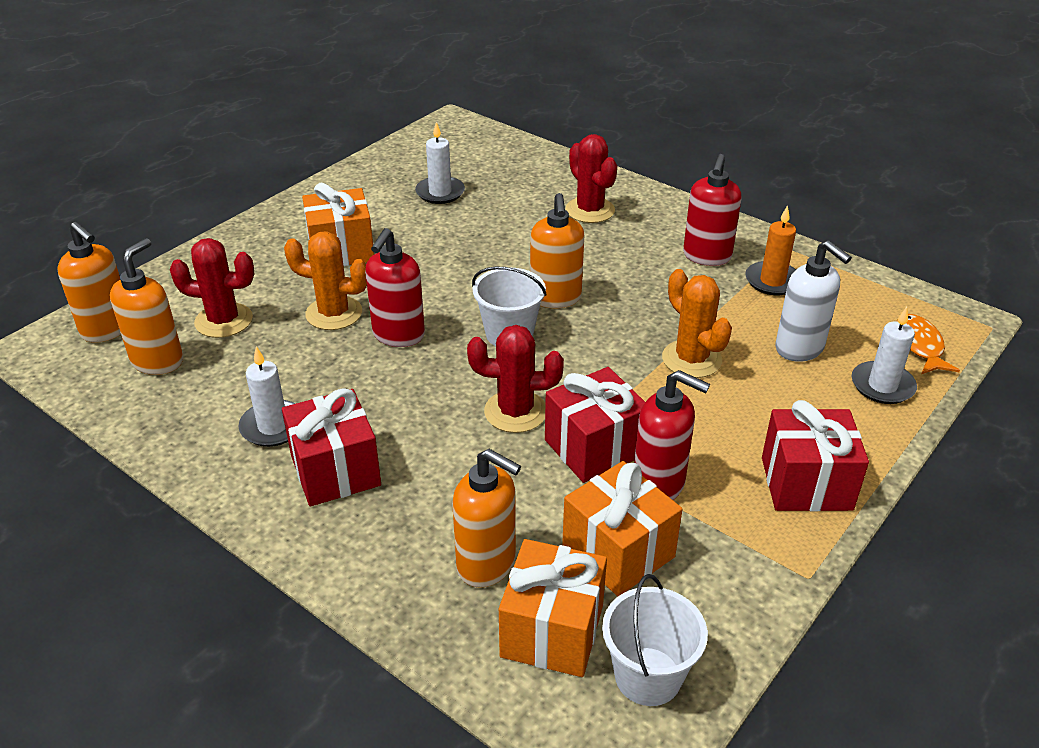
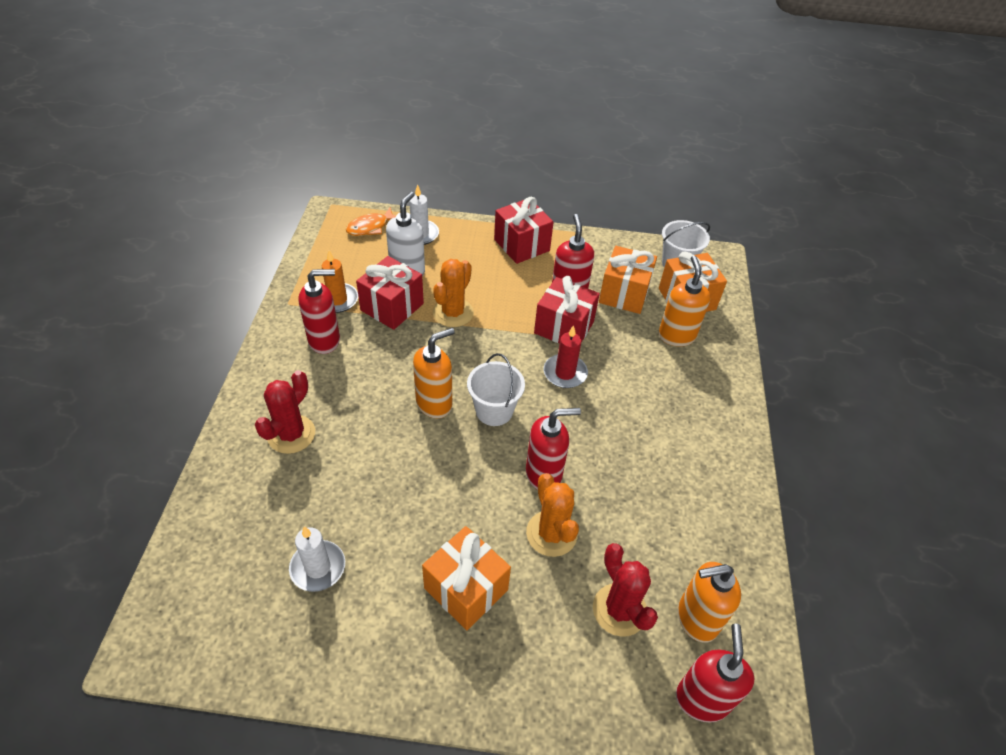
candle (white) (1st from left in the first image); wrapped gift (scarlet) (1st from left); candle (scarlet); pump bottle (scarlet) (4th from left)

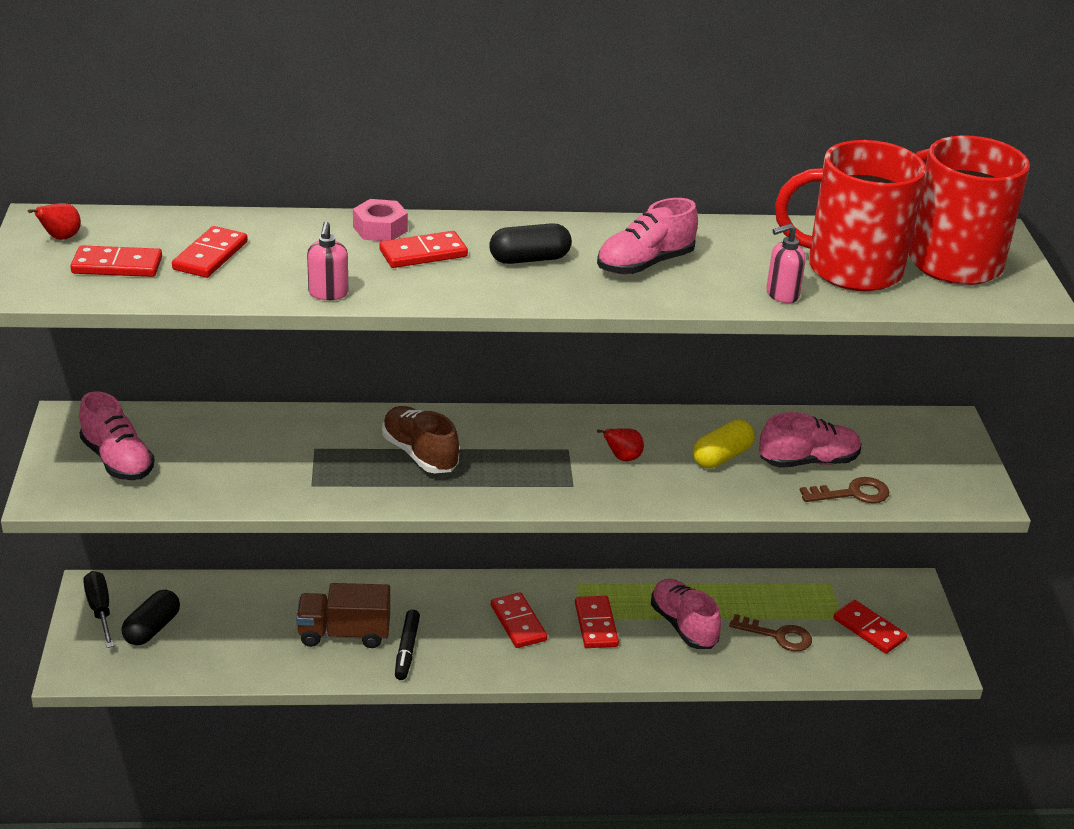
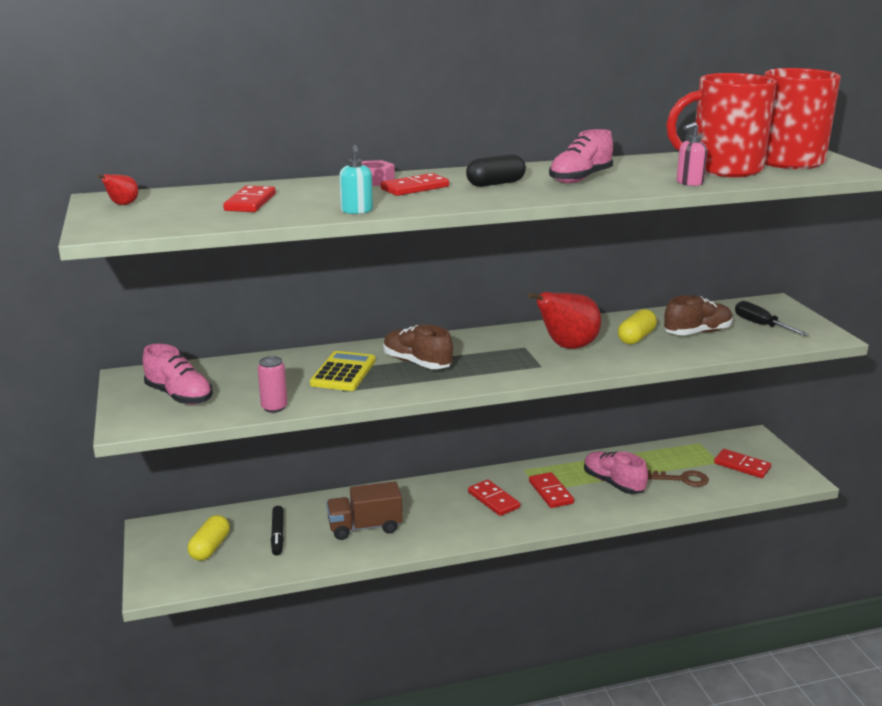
domino tile (scarlet) (1st from left in the first image); key (dark brown) (2nd from left in the first image); can (rose-pink); adding machine (yellow); screwdriver (ebony); marker (ebony); pill shape (yellow) (1st from left); pump bottle (aqua); lace-up shoe (dark brown) (2nd from left); toy pear (scarlet) (2nd from left)

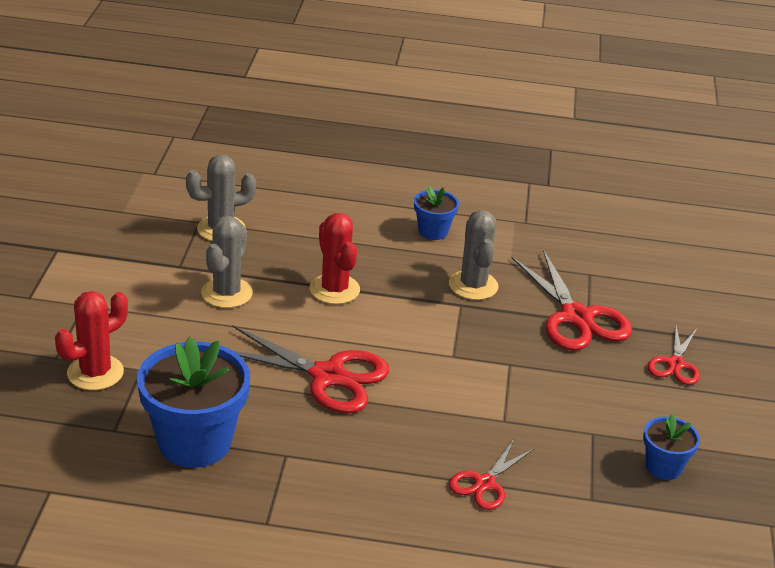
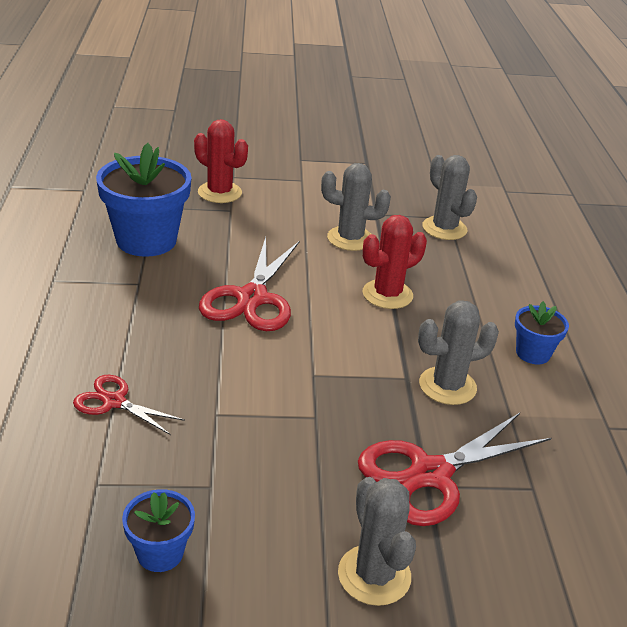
prickly plant (ash-grey) (2nd from left)

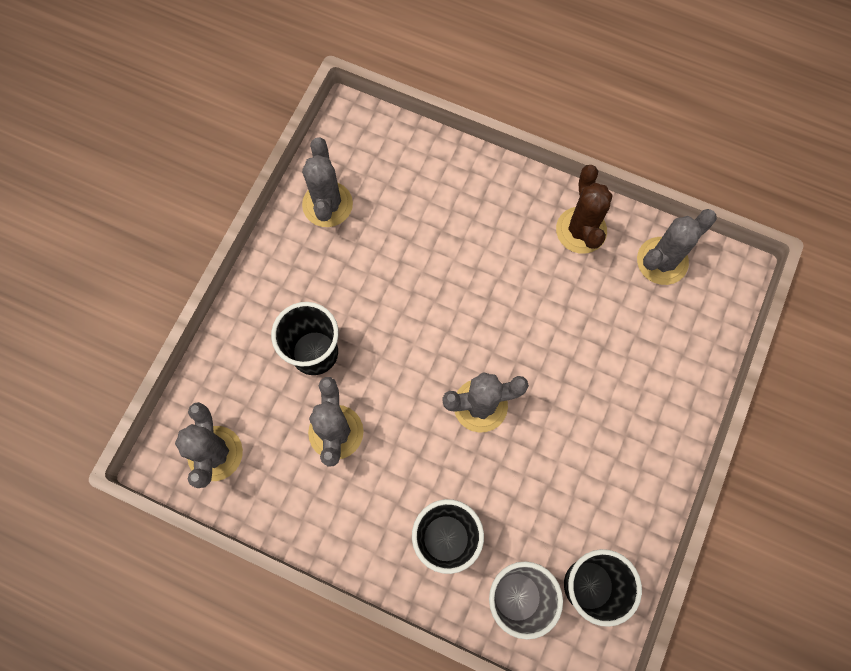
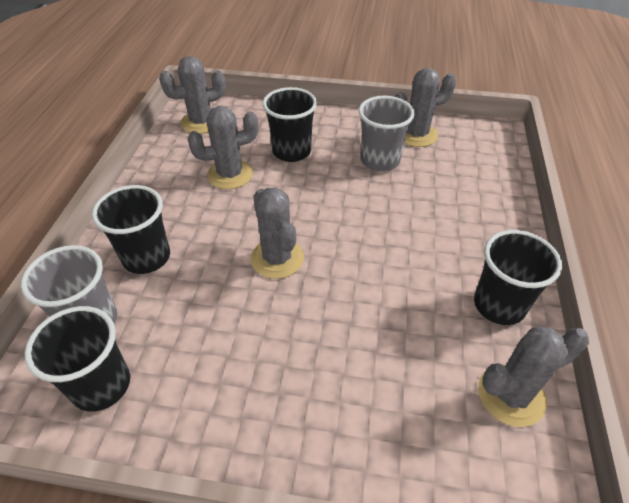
beaker (ash-grey) (2nd from left); beaker (ebony) (4th from left); prickly plant (ash-grey) (5th from left)

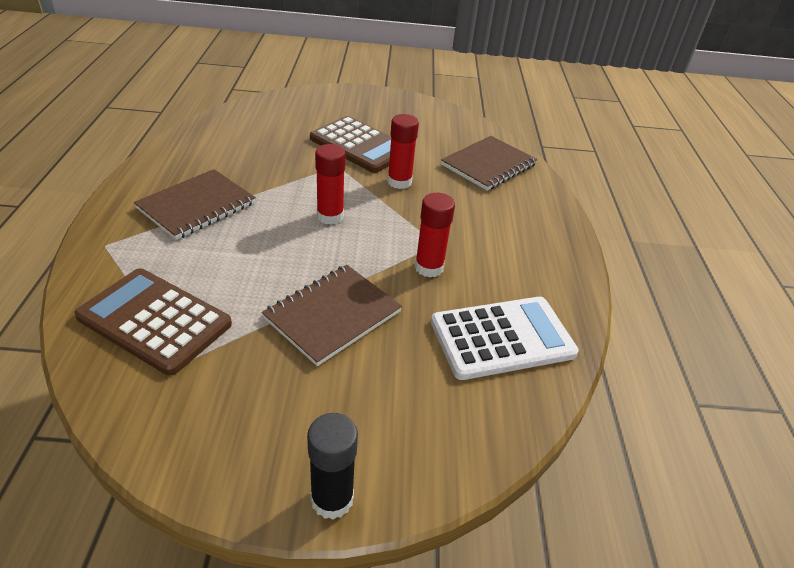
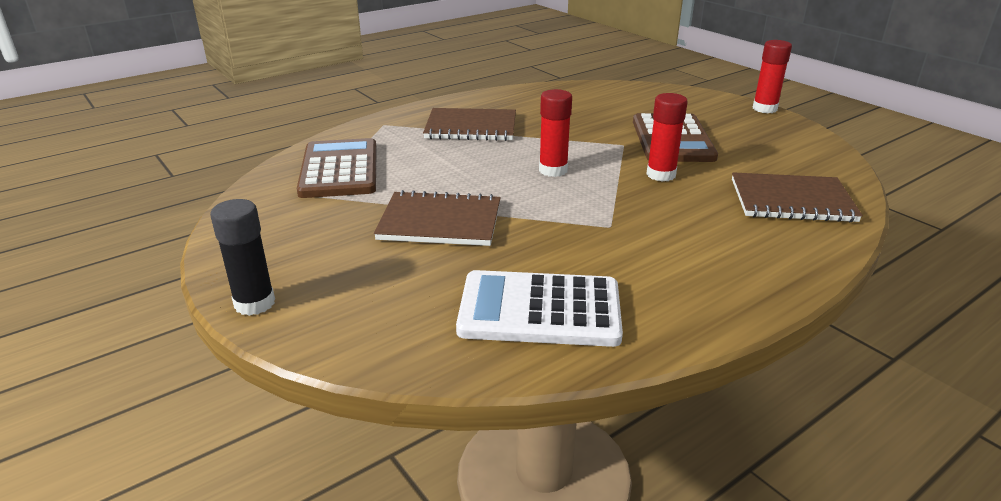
stick of glue (scarlet) (3rd from left); adding machine (white)

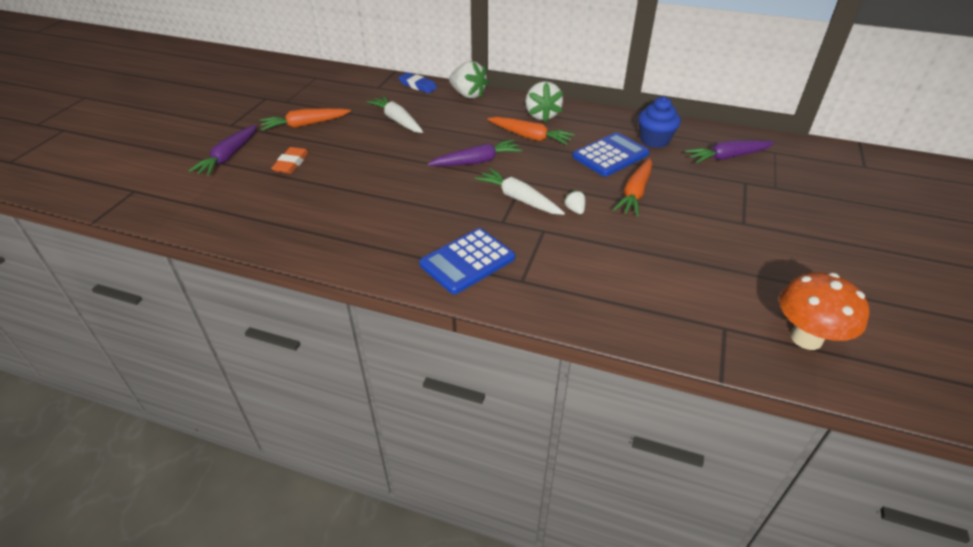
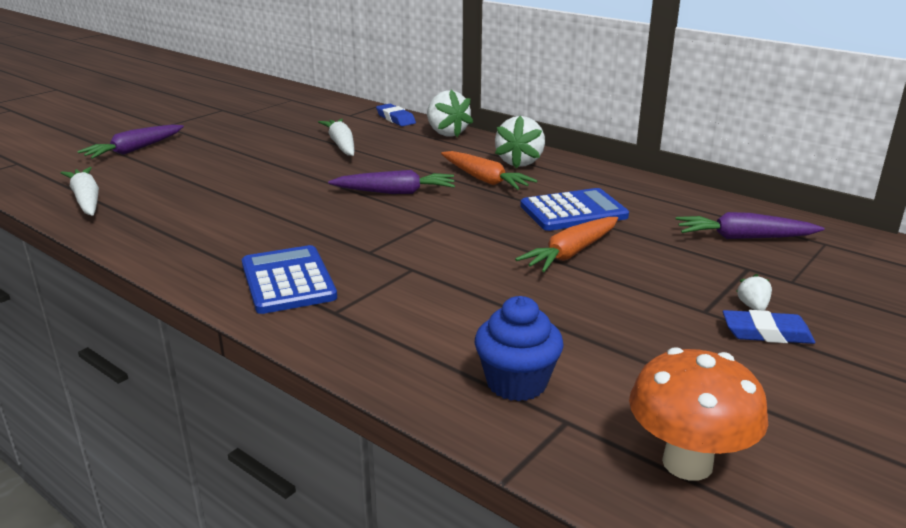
carrot (orange-coloured) (1st from left in the first image); gum eraser (orange-coloured); gum eraser (cobalt) (2nd from left); carrot (white) (1st from left); strawberry (white) (3rd from left); fairy cake (cobalt); adding machine (cobalt) (1st from left)

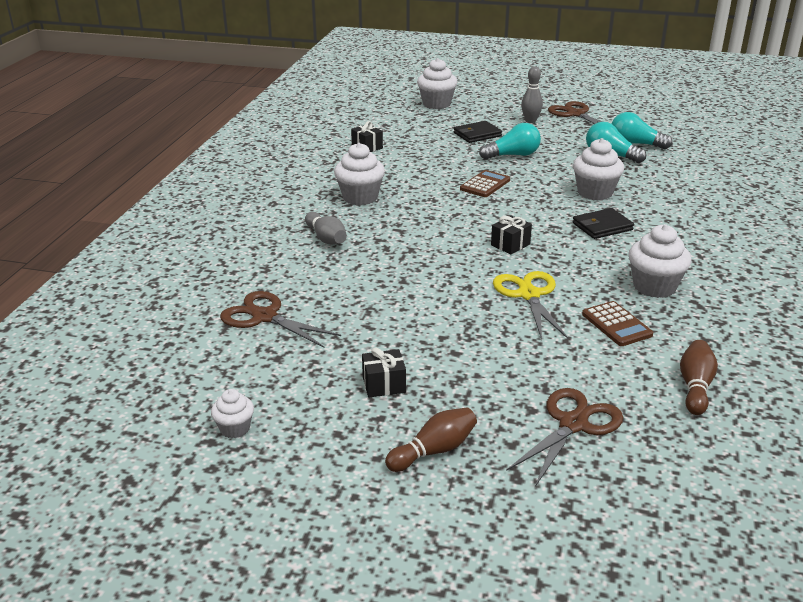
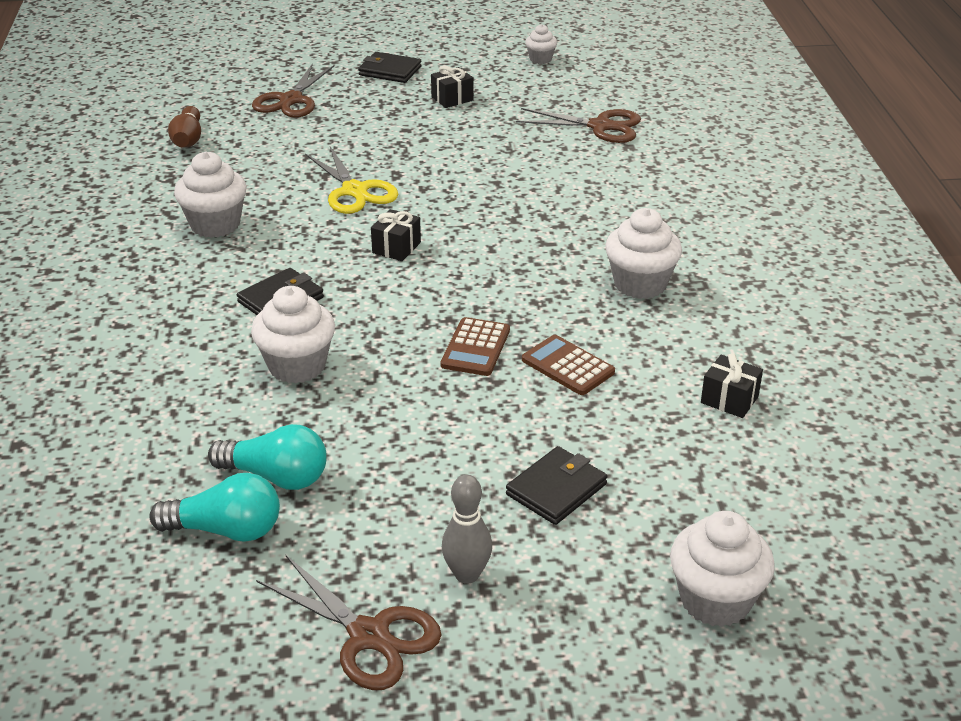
bowling pin (ash-grey) (1st from left in the first image); bulb (aqua) (1st from left in the first image); adding machine (dark brown) (2nd from left); billfold (ebony) (2nd from left)

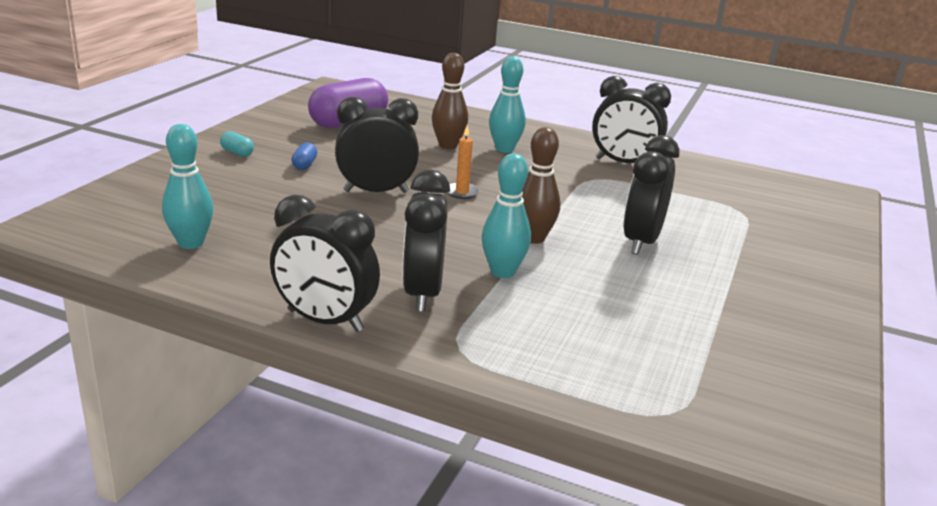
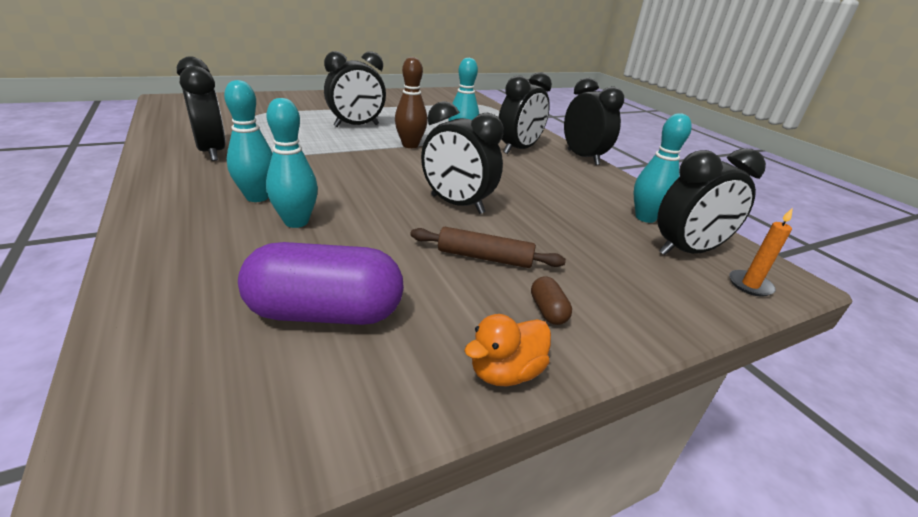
duck (orange-coloured); alarm clock (ebony) (6th from left); candle (orange-coloured); pastry roller (dark brown); pill shape (dark brown); bowling pin (aqua) (2nd from left)

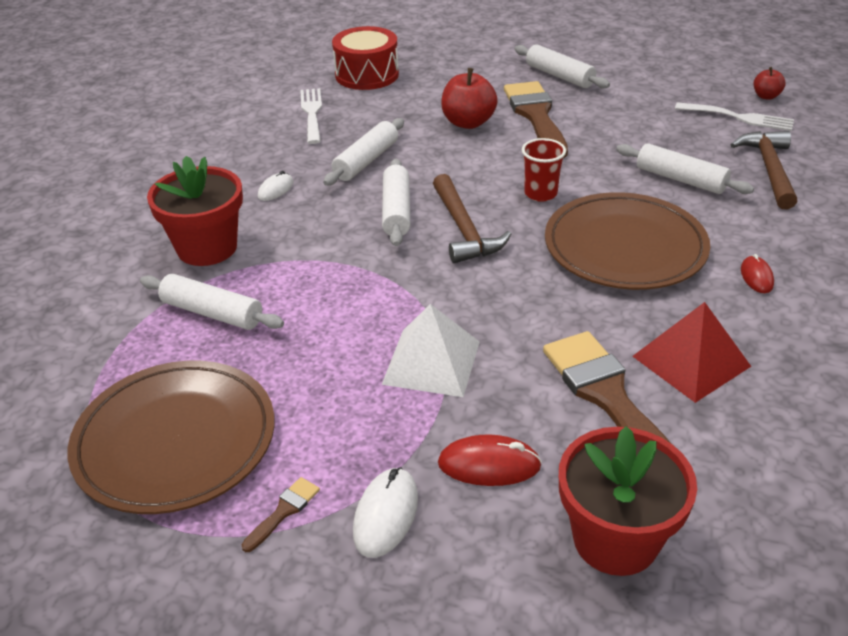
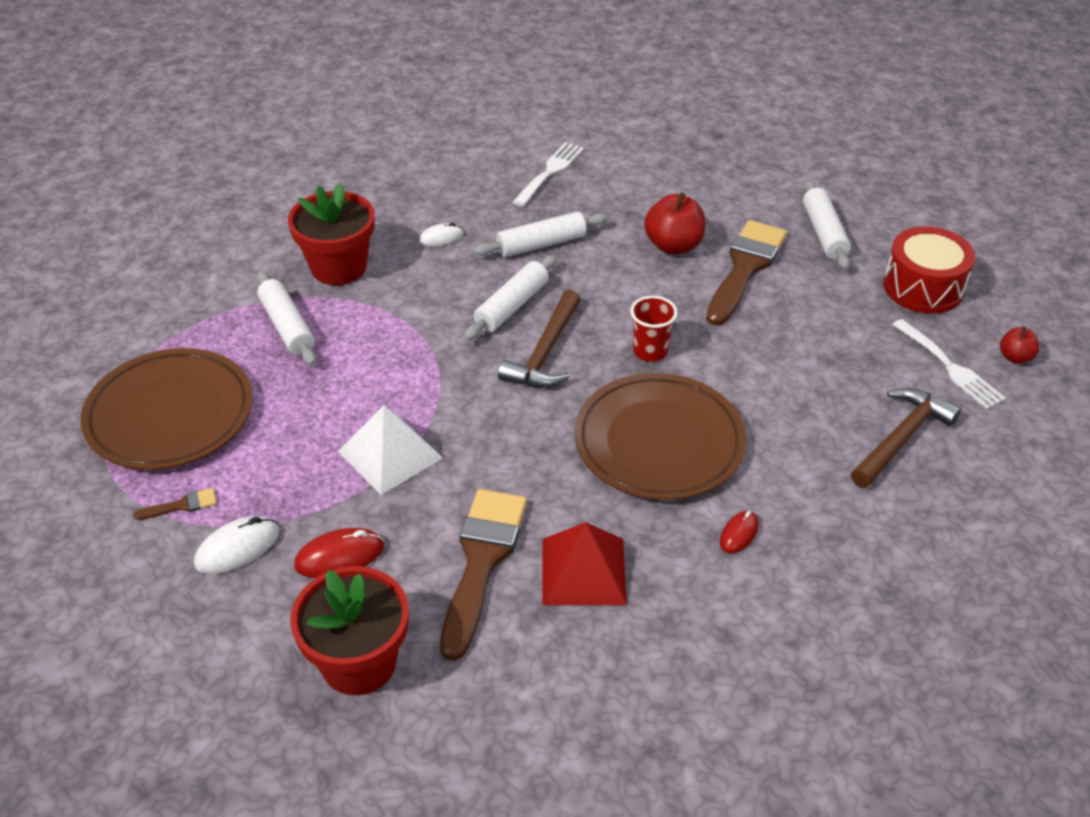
pastry roller (white) (5th from left in the first image); drum (scarlet); PC mouse (scarlet) (1st from left)

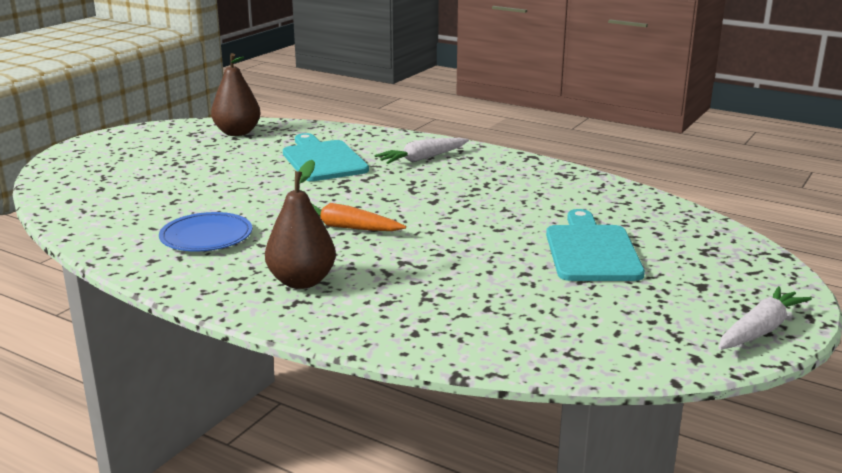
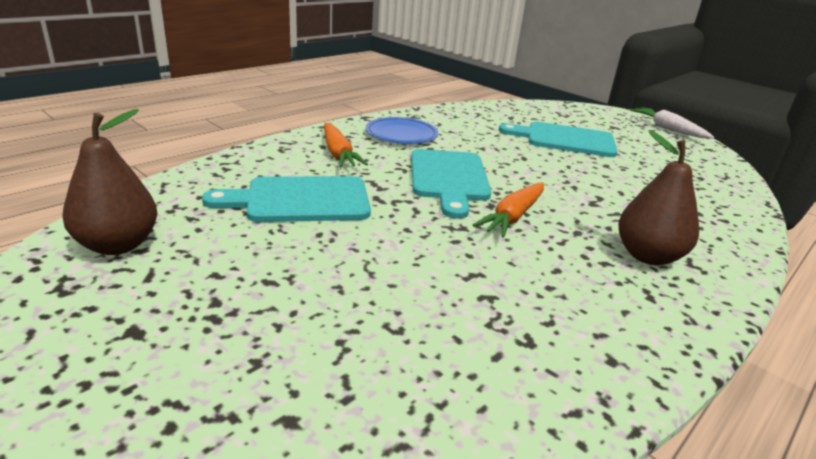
cutting board (aqua) (2nd from left); plate (cobalt); carrot (orange-coloured) (1st from left)

